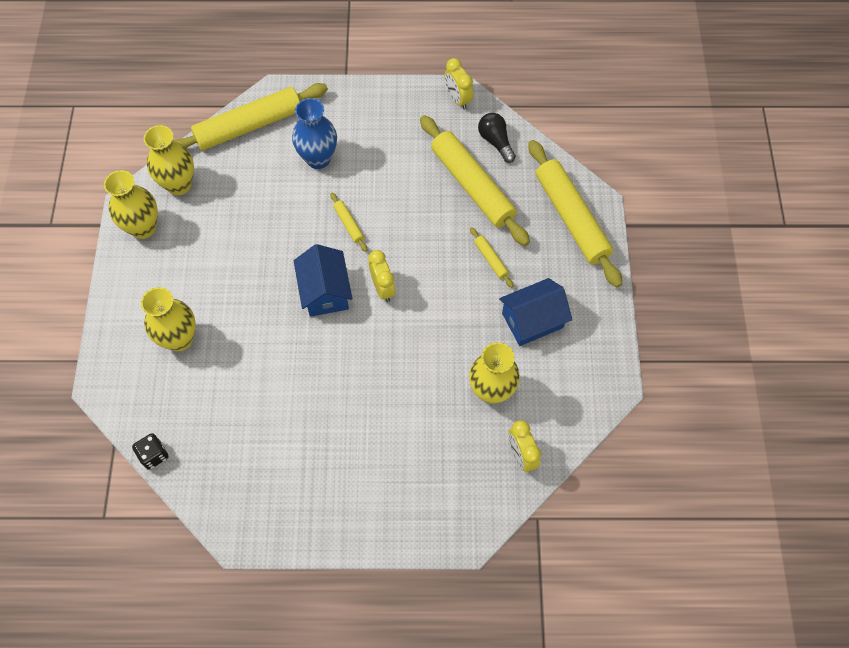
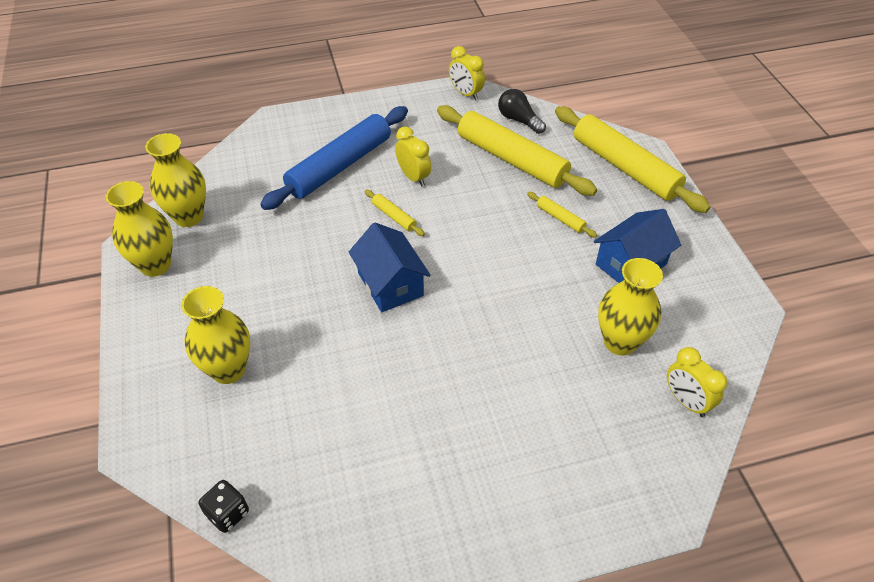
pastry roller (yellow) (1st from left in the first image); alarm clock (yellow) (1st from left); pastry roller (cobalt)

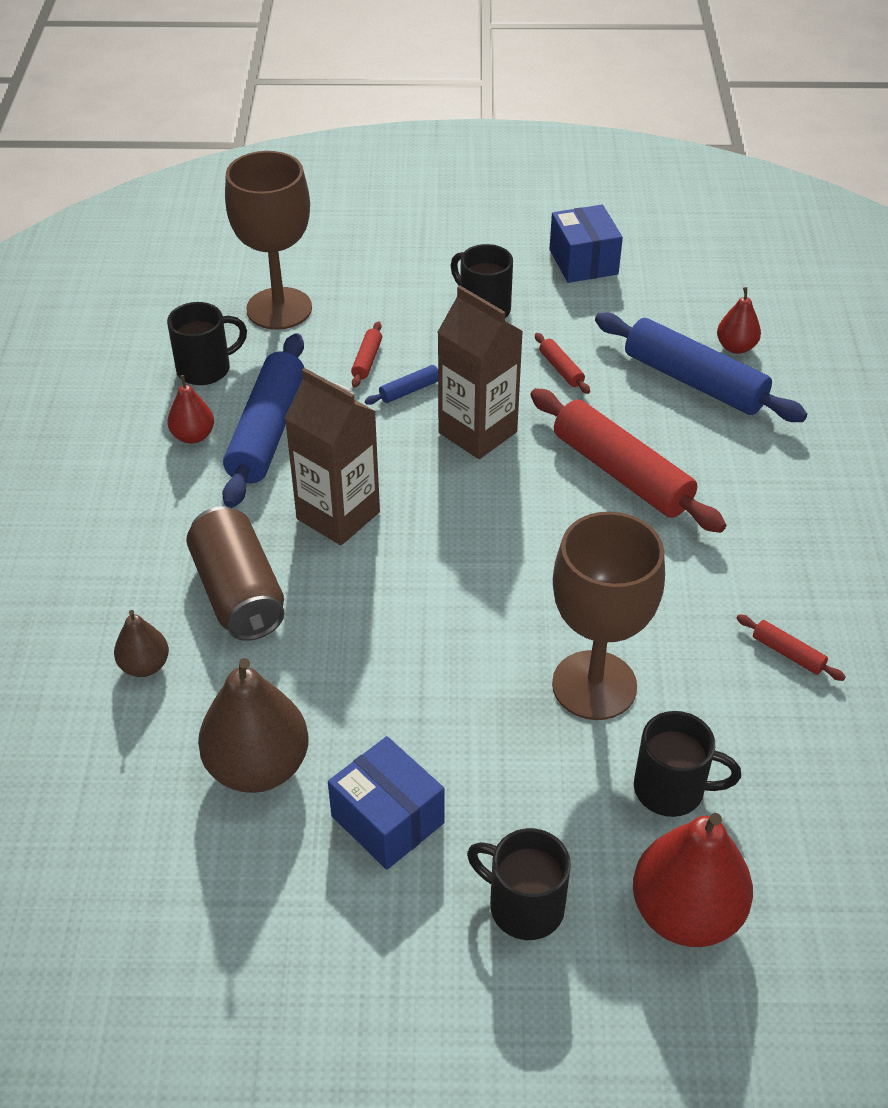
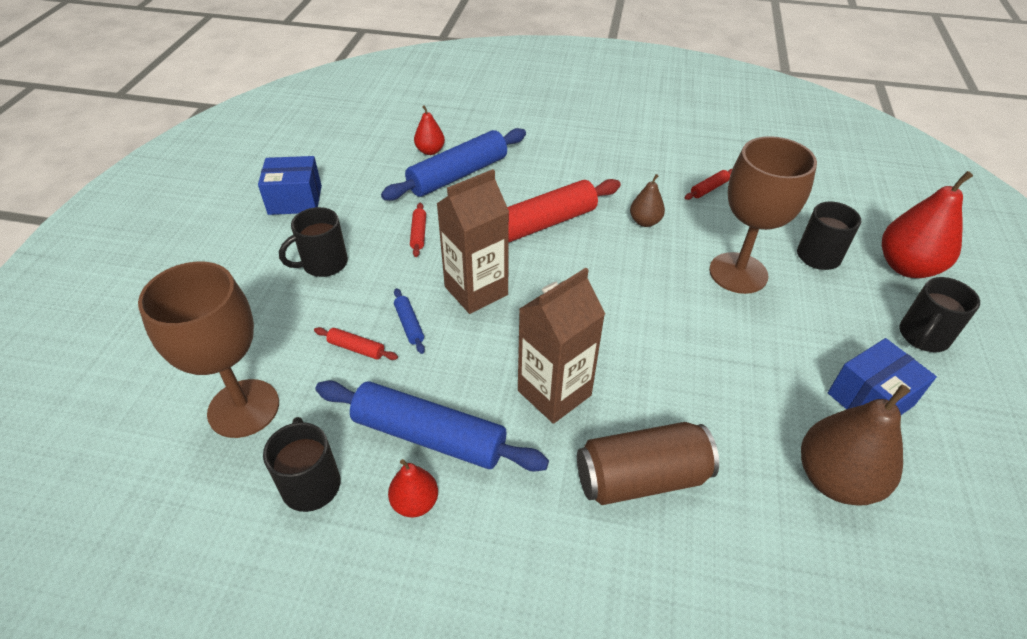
toy pear (dark brown) (1st from left); pastry roller (scarlet) (2nd from left)

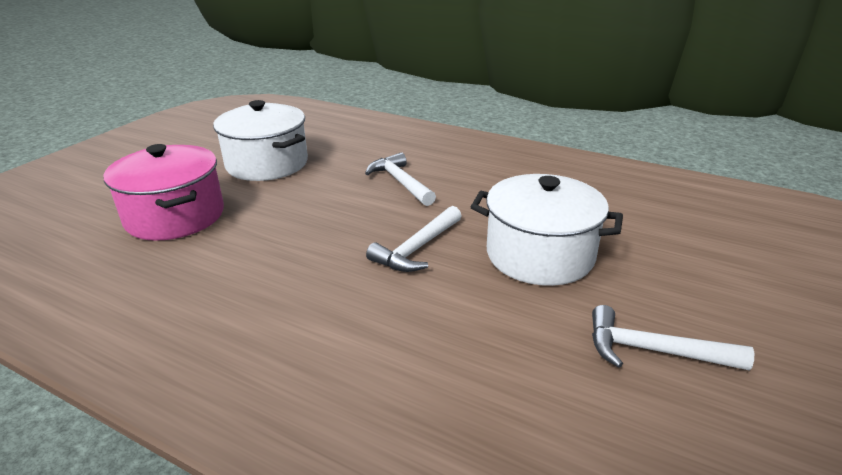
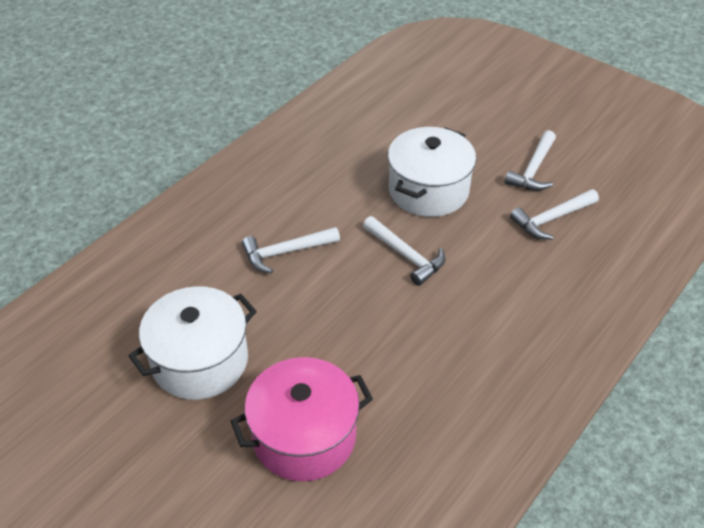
claw hammer (white) (4th from left)

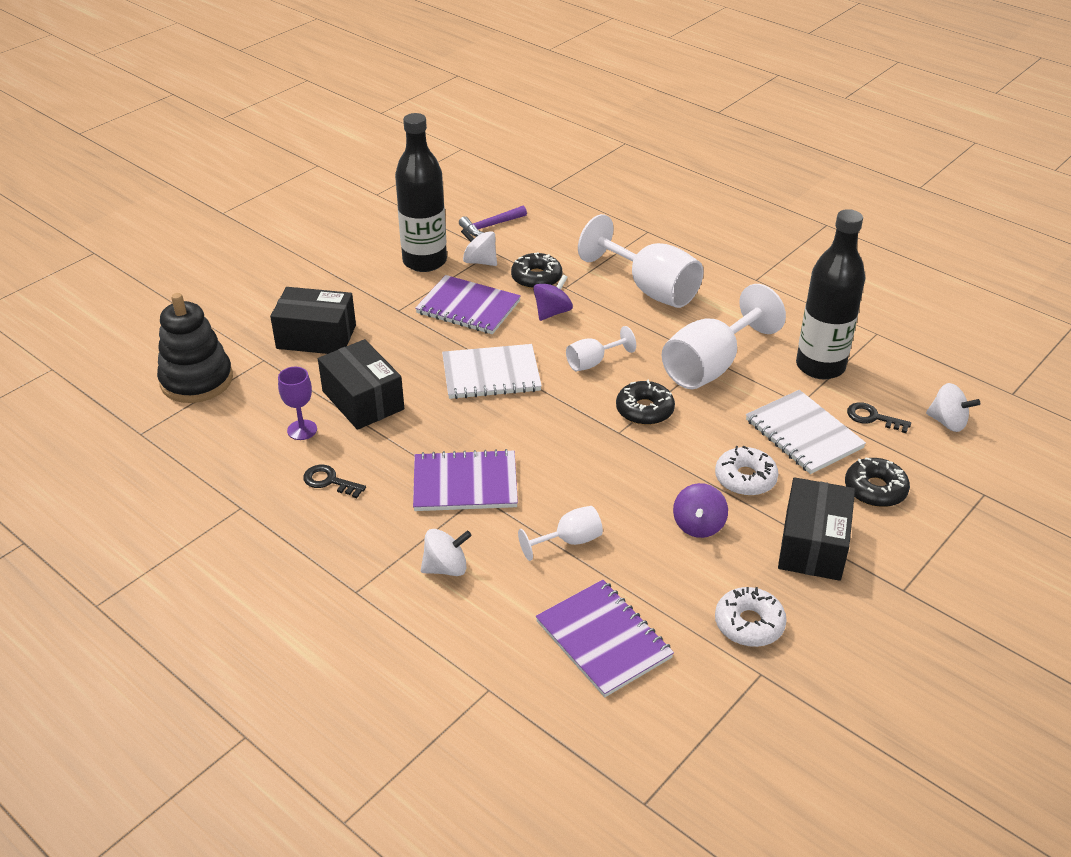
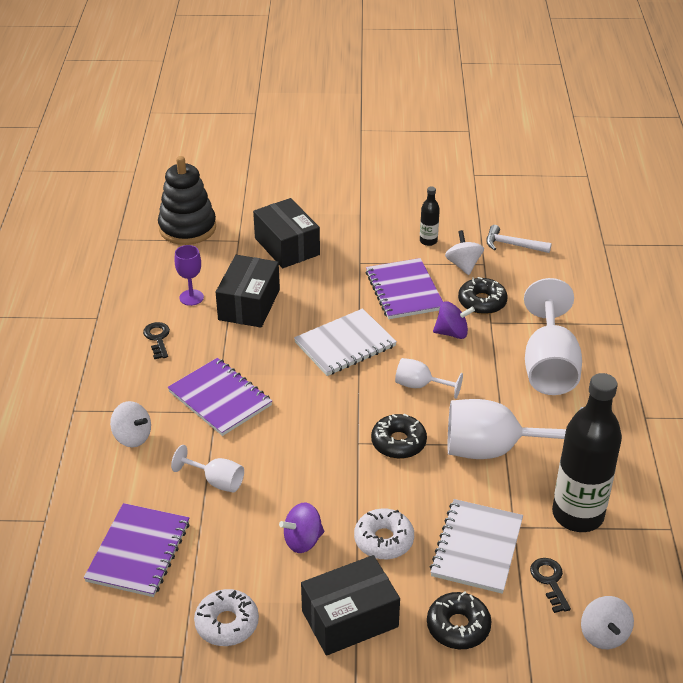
claw hammer (white); exercise book (white) (1st from left); bottle (ebony) (1st from left)

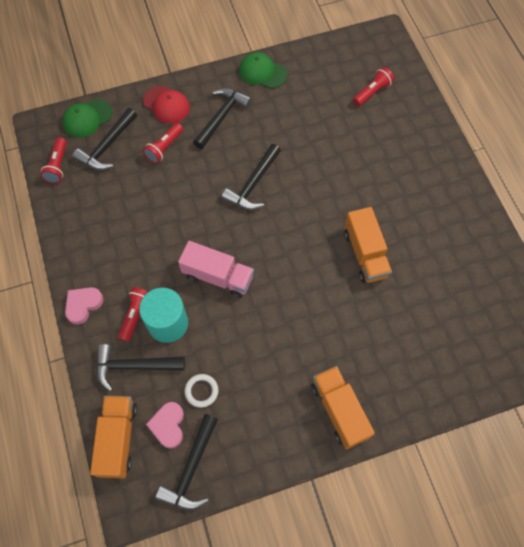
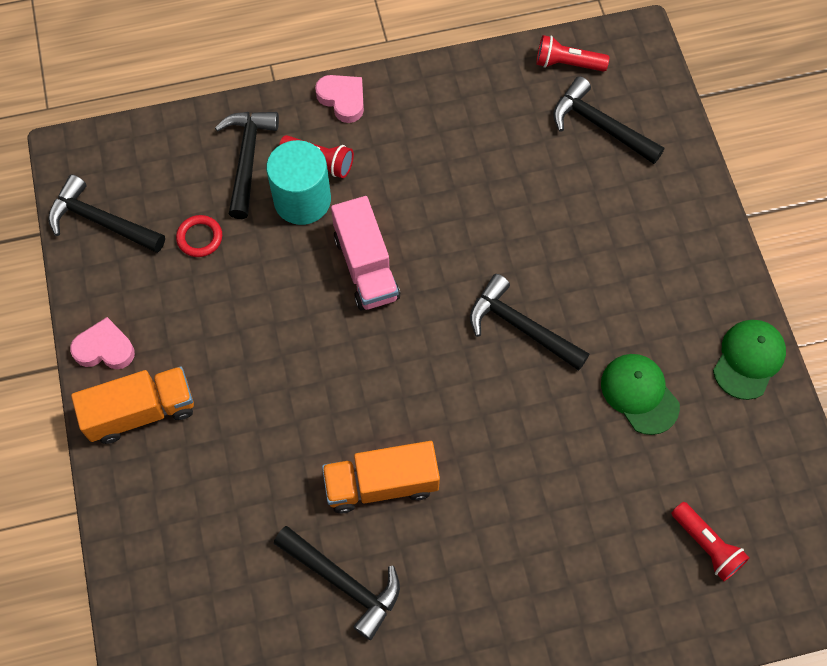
truck (orange-coloured) (1st from left in the first image); peaked cap (scarlet); flashlight (scarlet) (3rd from left in the first image); peaked cap (leaf-green) (1st from left); heart shape (rose-pink) (1st from left); claw hammer (ebony) (3rd from left); hoop (scarlet); truck (rose-pink)

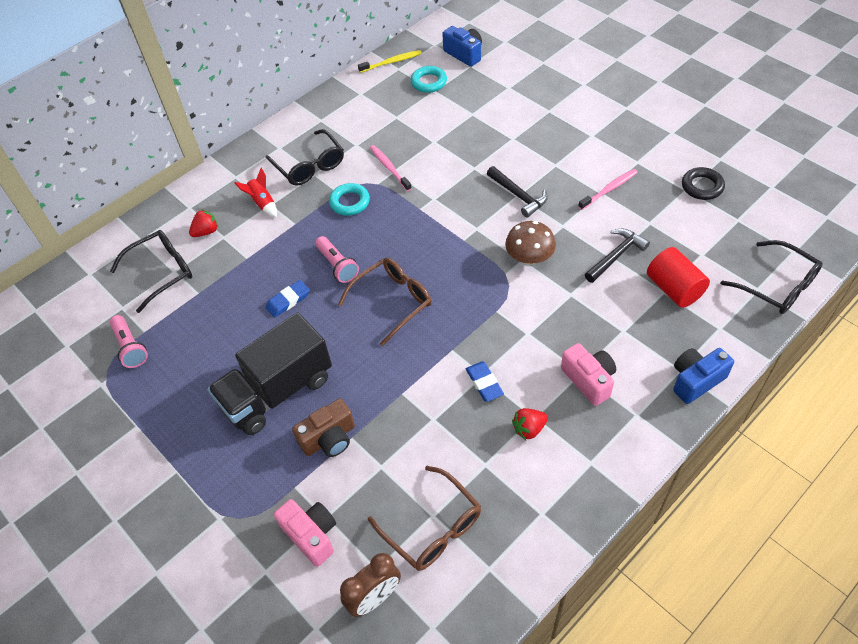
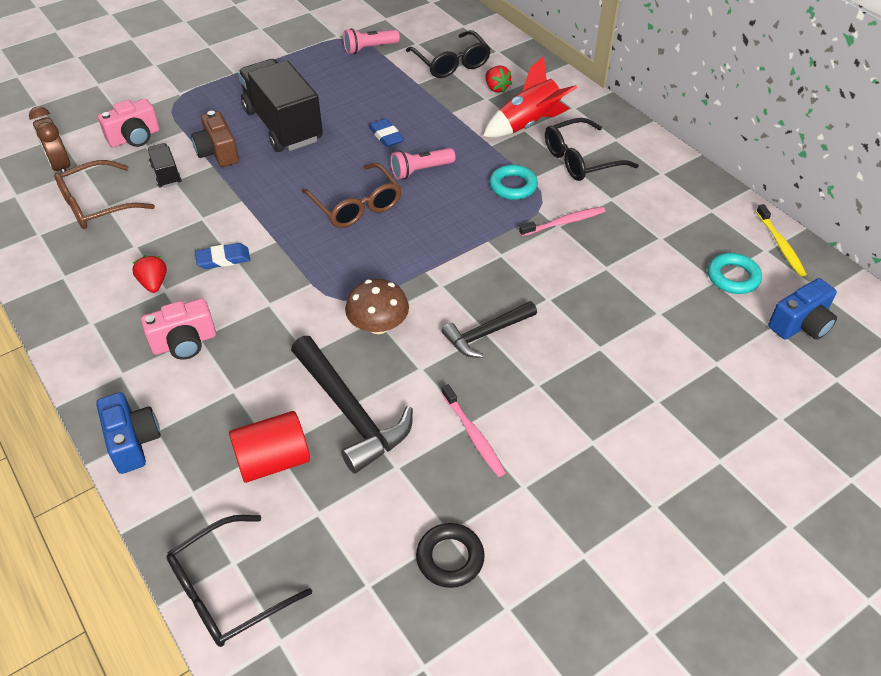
truck (ebony) (1st from left); rocket (scarlet); claw hammer (ebony) (1st from left)

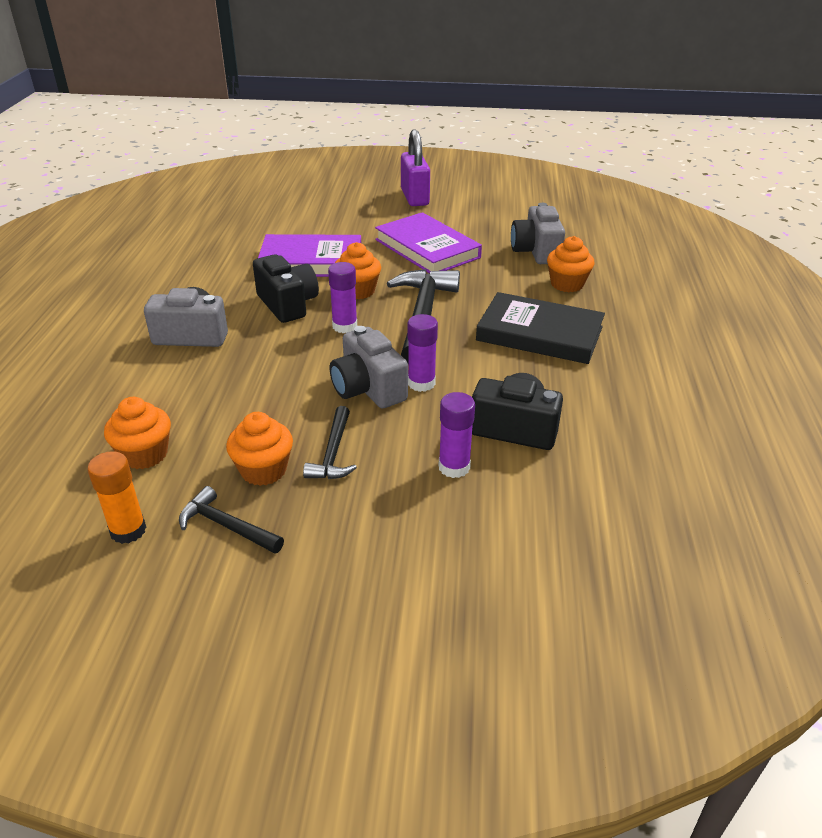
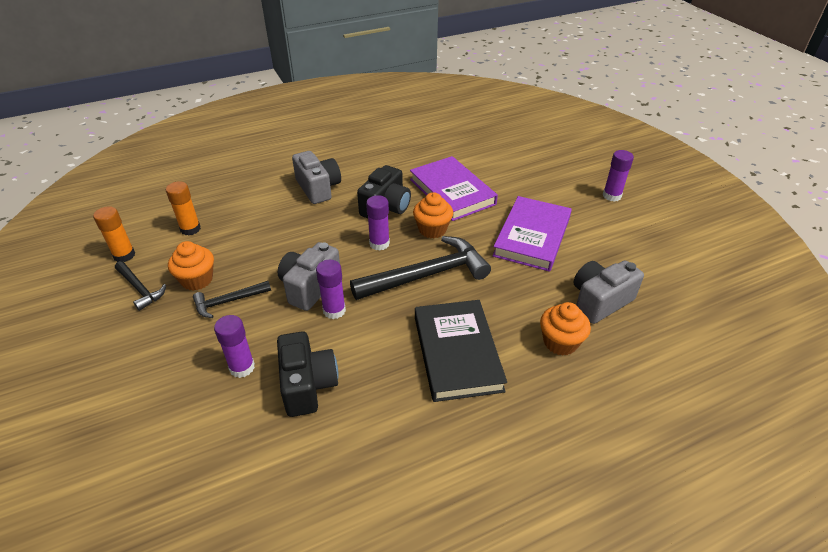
stick of glue (orange-coloured) (2nd from left); stick of glue (royal purple) (4th from left); claw hammer (ebony) (1st from left)

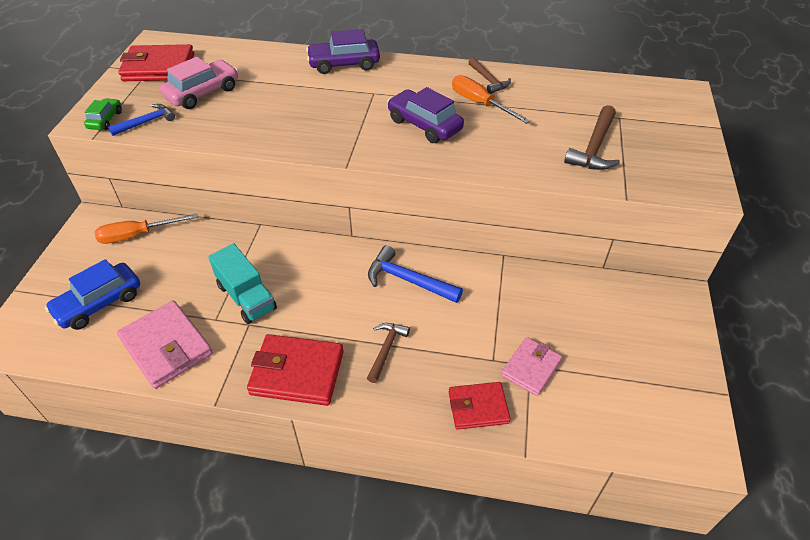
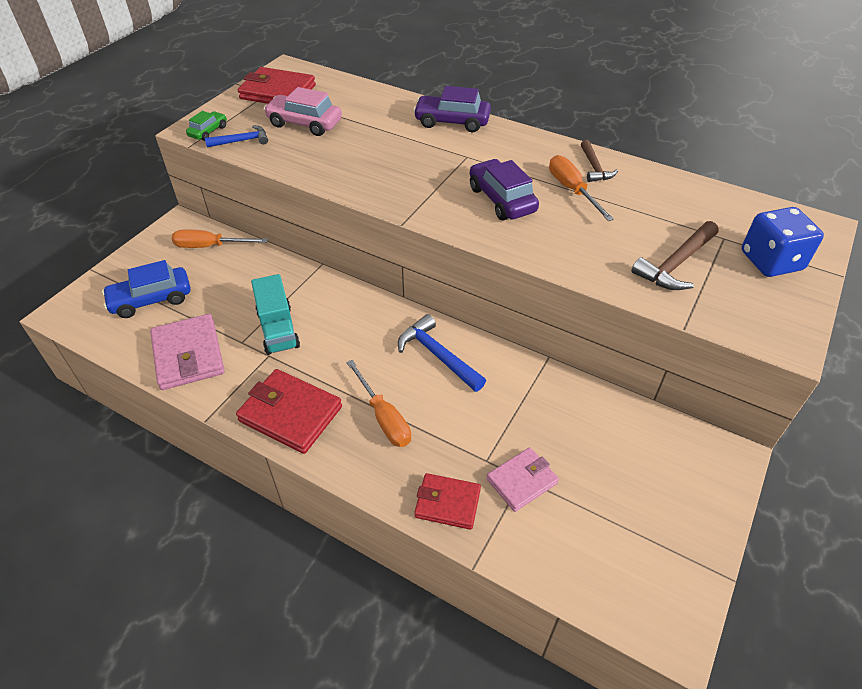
dice (cobalt); screwdriver (orange-coloured) (2nd from left); toy car (rose-pink)

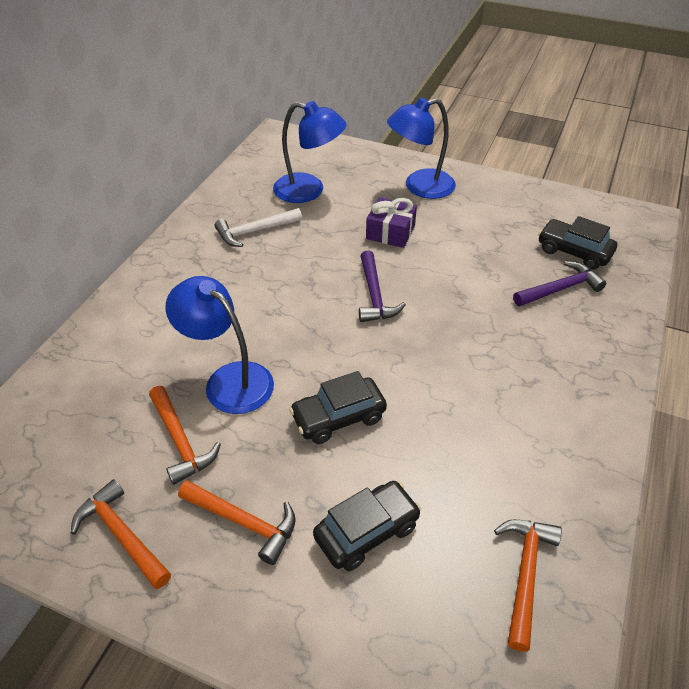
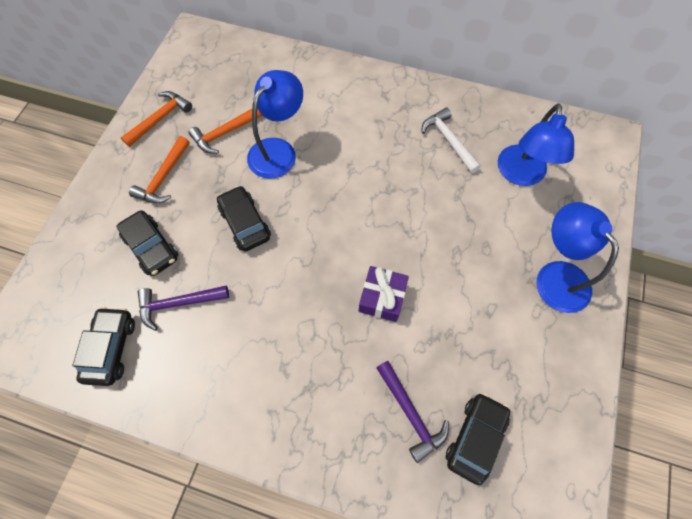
claw hammer (royal purple) (1st from left); wrapped gift (royal purple); toy car (ebony) (1st from left)

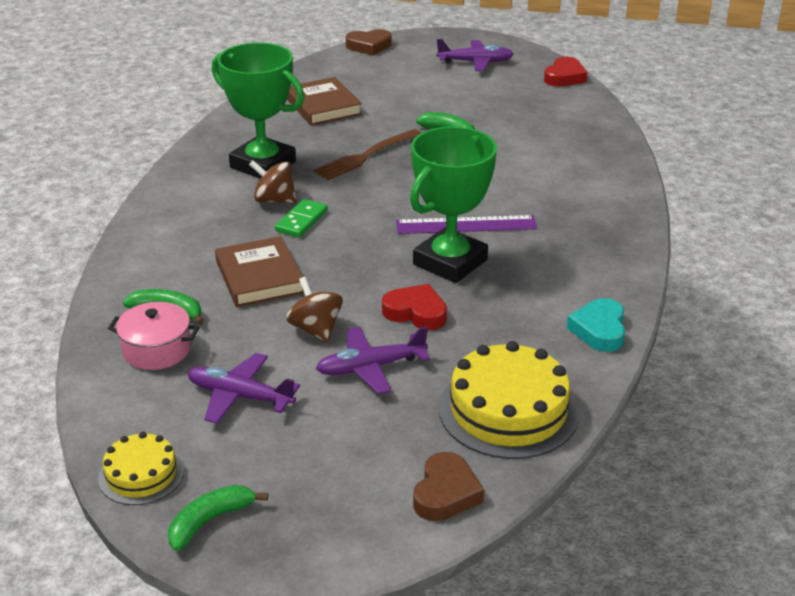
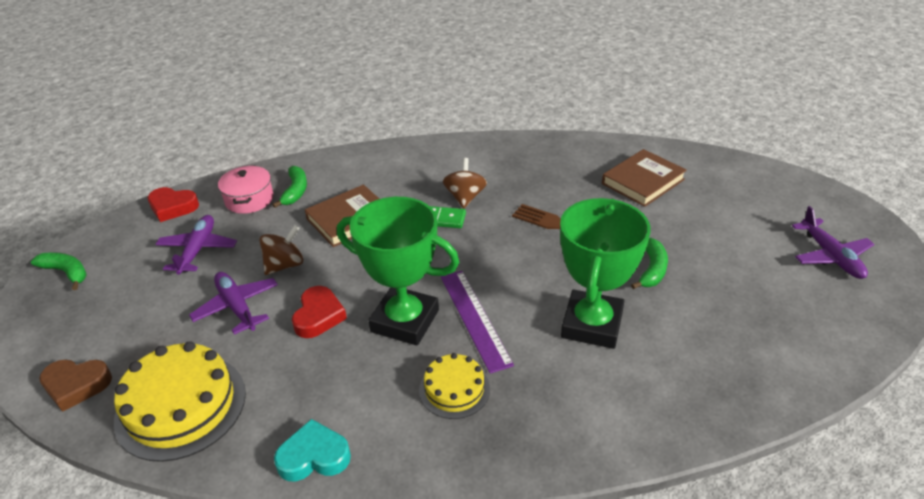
heart shape (dark brown) (1st from left in the first image); gateau (yellow) (2nd from left); award cup (leaf-green) (2nd from left); heart shape (scarlet) (1st from left)

